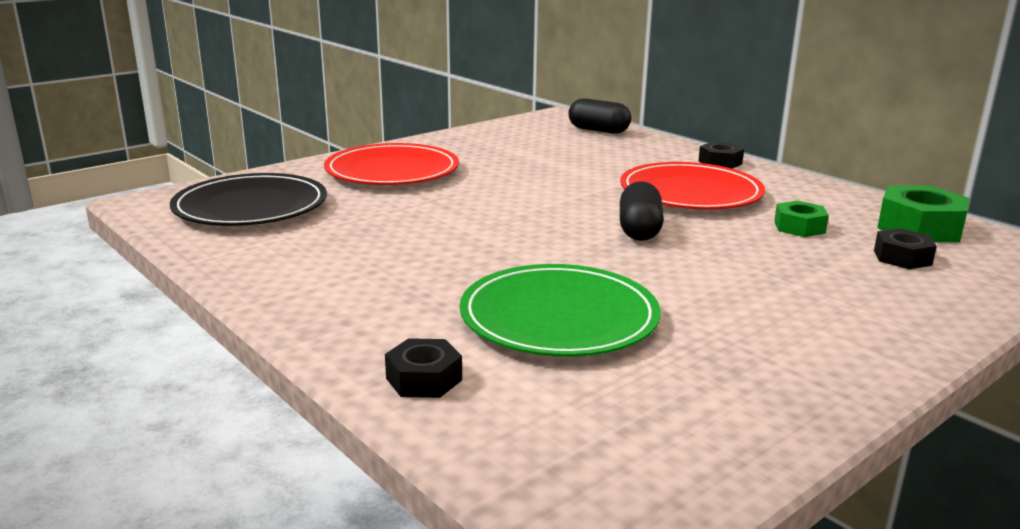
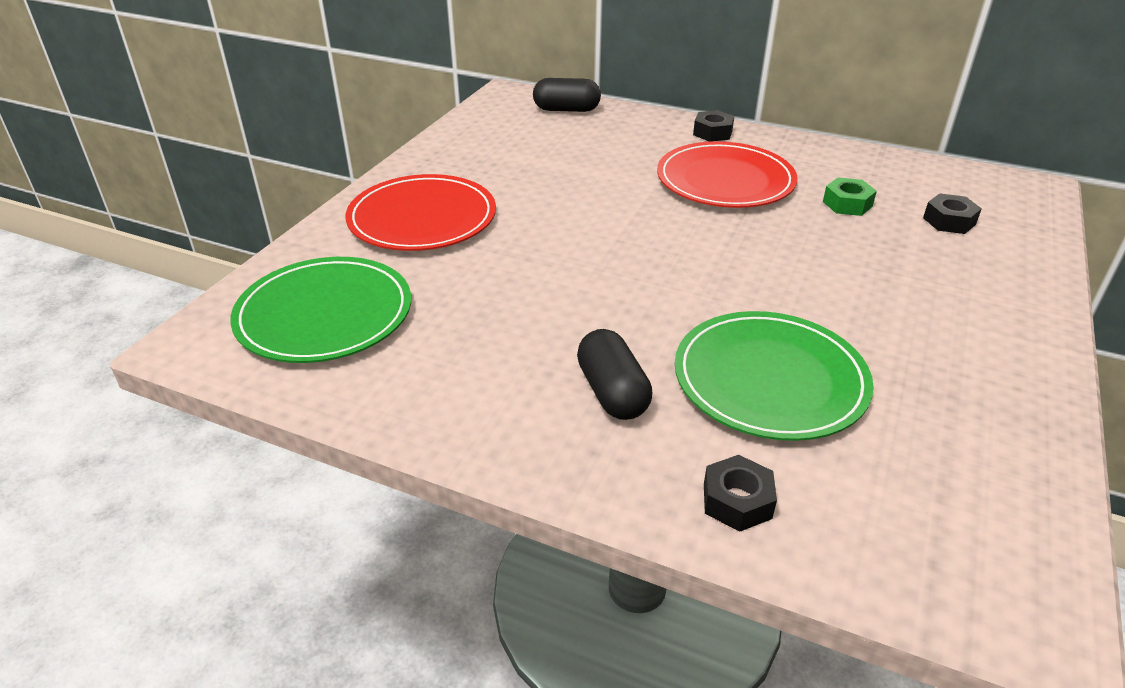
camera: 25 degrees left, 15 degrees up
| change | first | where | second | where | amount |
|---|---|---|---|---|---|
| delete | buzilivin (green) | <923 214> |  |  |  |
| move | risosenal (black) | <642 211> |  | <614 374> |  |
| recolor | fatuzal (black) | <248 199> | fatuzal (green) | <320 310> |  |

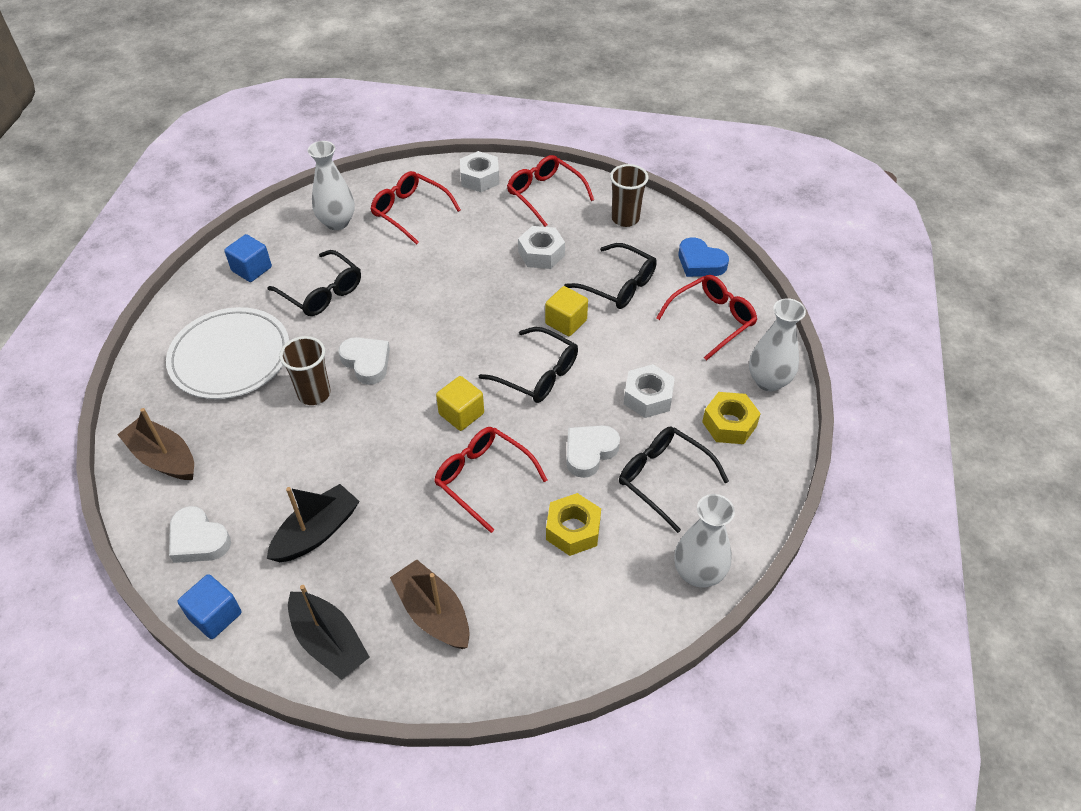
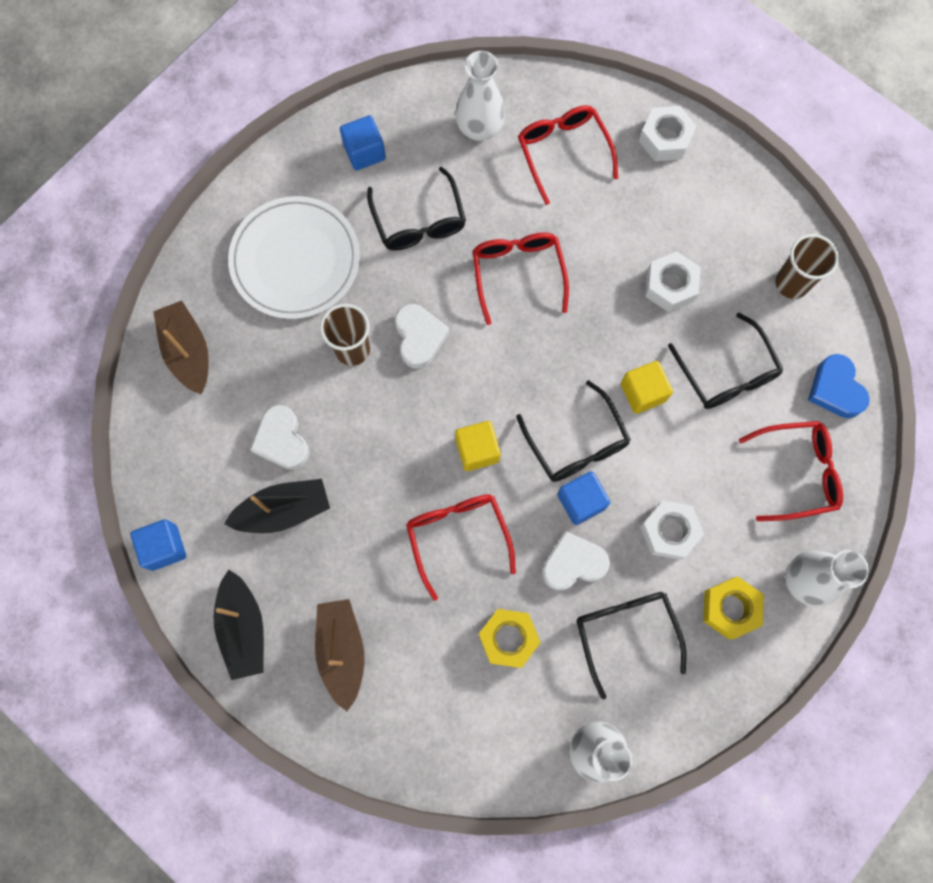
camera: 30 degrees right, 25 degrees up
| change | first | where | second | where | amount |
|---|---|---|---|---|---|
| insert |  |  | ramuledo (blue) | <583 498> |  |
| move | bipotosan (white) | <200 534> |  | <279 437> |  |
| move | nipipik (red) | <550 191> |  | <521 279> |  |

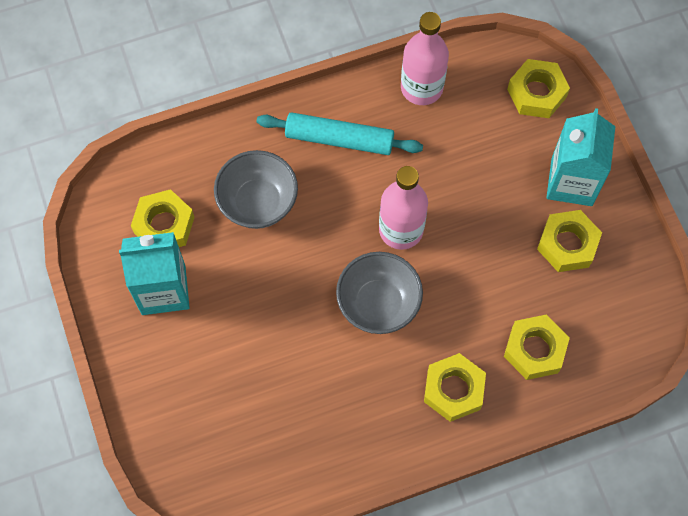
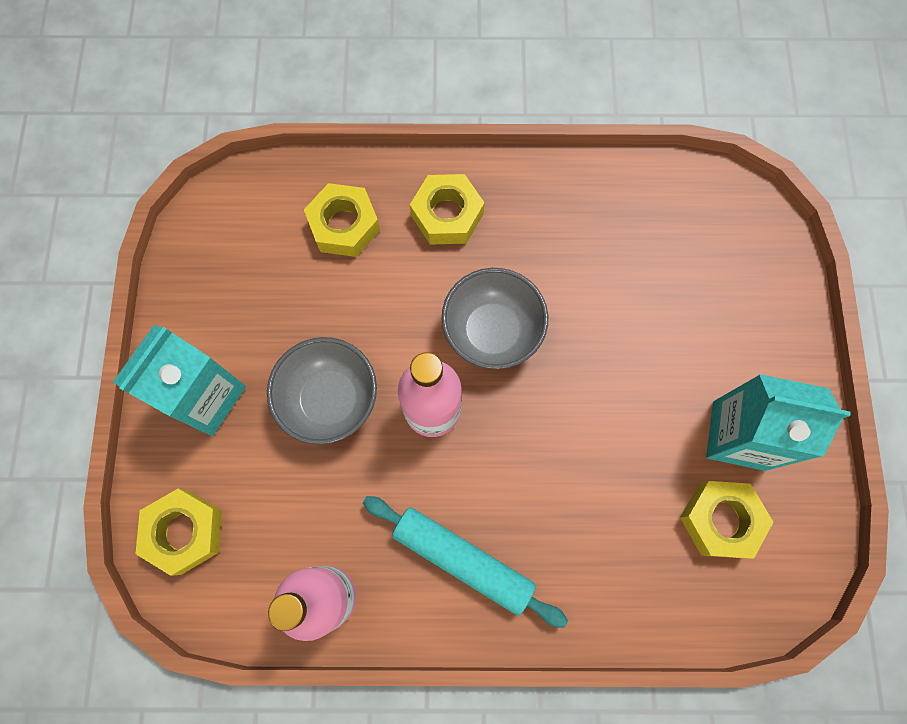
camera: 160 degrees left, 5 degrees up
| change | first | where | second | where | amount |
|---|---|---|---|---|---|
| delete | buzilivin (yellow) | <569 241> |  |  |  |
| move | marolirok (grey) | <256 189> |  | <322 391> |  |

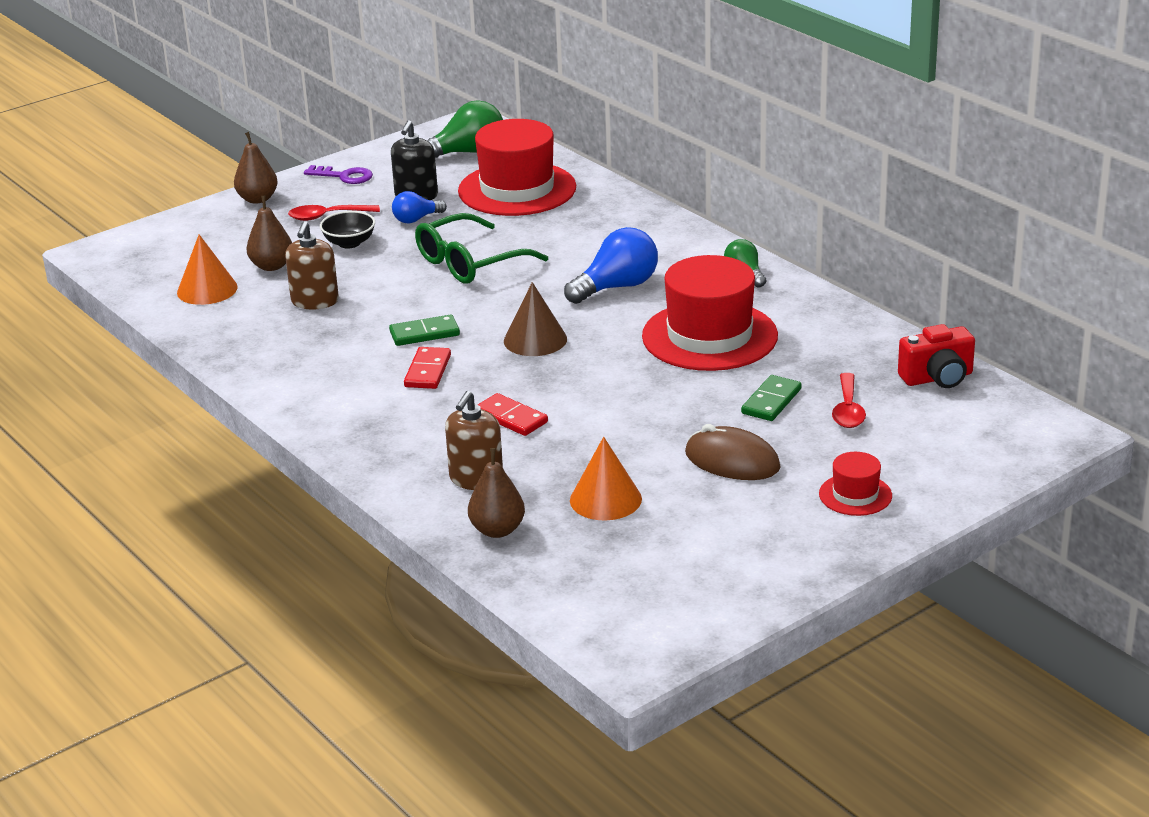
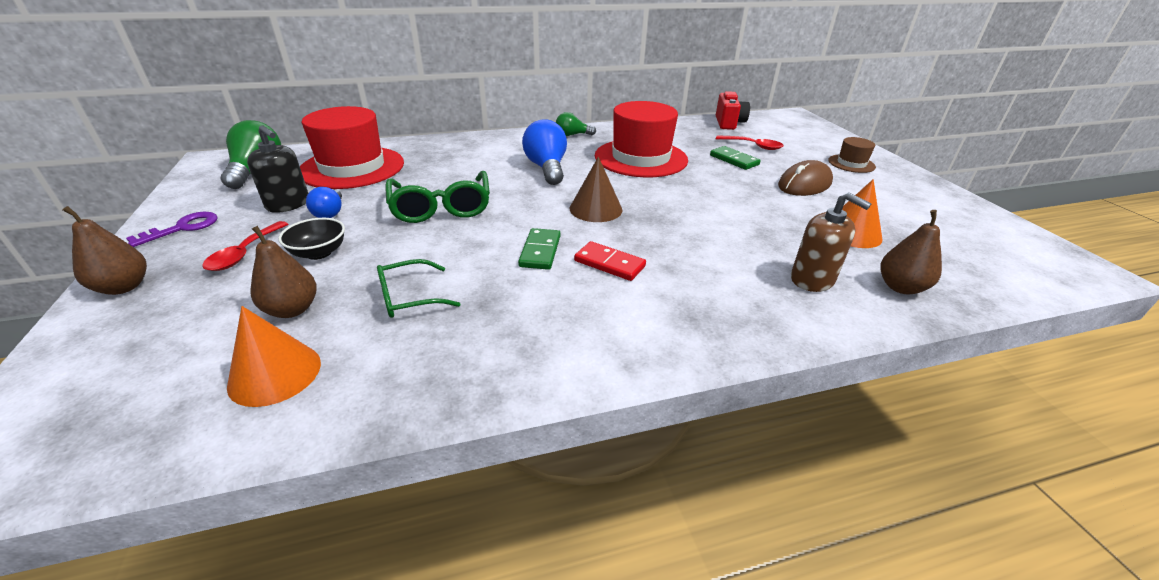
camera: 70 degrees left, 5 degrees up
| change | first | where | second | where | amount |
|---|---|---|---|---|---|
| delete | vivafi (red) | <513 414> |  |  |  |
| replace | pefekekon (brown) | <312 265> | nipipik (green) | <418 288> |  |
| recolor | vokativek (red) | <855 484> | vokativek (brown) | <852 155> |  |

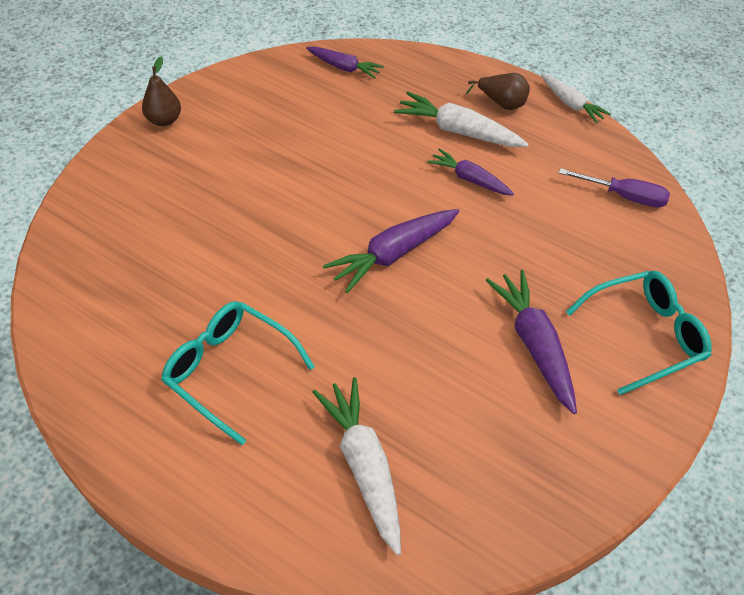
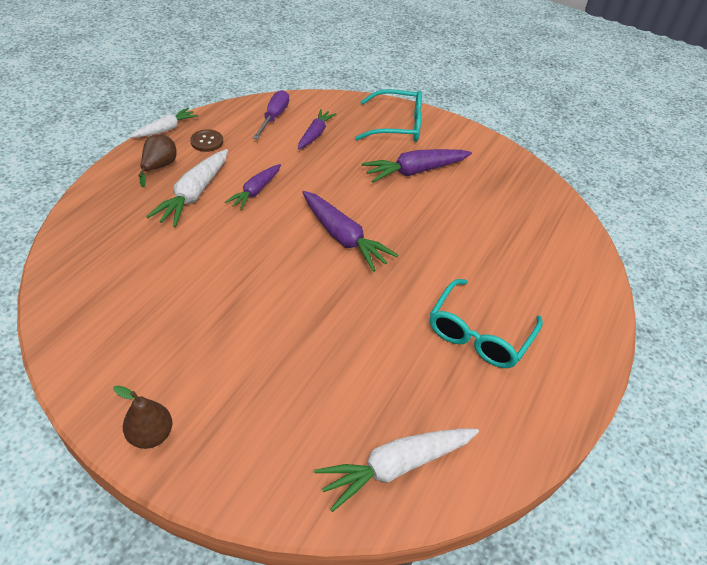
camera: 95 degrees left, 5 degrees down
| change | first | where | second | where | amount |
|---|---|---|---|---|---|
| insert |  |  | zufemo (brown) | <206 140> |  |
| move | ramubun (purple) | <345 62> |  | <317 129> |  |
| move | ramubun (white) | <356 466> |  | <396 470> |  |
| rotate | nipipik (turquoise) | <639 333> |  | <388 115> | 120 degrees clockwise |

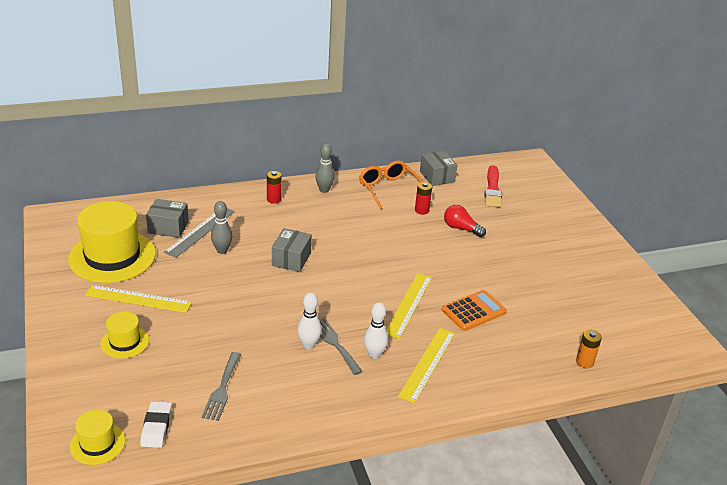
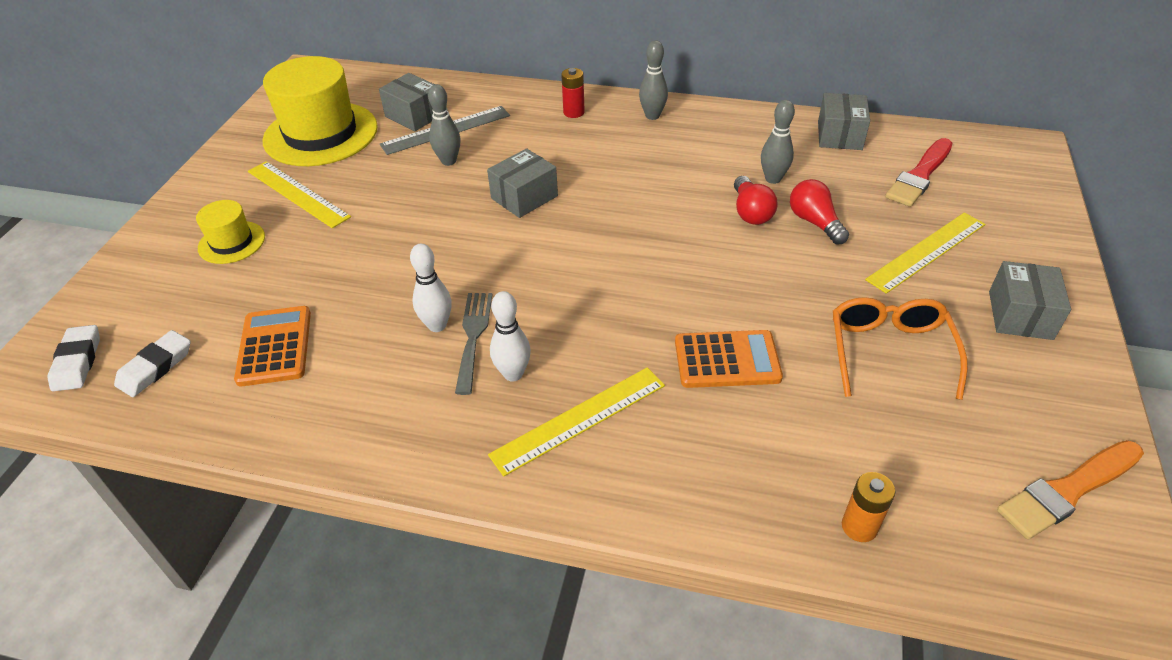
camera: 35 degrees right, 10 degrees up
| change | first | where | second | where | amount |
|---|---|---|---|---|---|
| insert |  |  | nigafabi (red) | <755 200> |  |
| insert |  |  | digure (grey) | <1030 300> |  |
| insert |  |  | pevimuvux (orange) | <1070 490> |  |
| move | nipipik (orange) | <390 184> |  | <900 348> |  |
| move | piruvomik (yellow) | <409 306> |  | <925 253> |  |
| replace | vokativek (yellow) | <97 437> | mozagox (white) | <74 358> |  |
| replace | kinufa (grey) | <221 386> | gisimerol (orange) | <272 346> |  |
| replace | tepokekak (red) | <423 198> | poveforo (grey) | <778 142> |  |

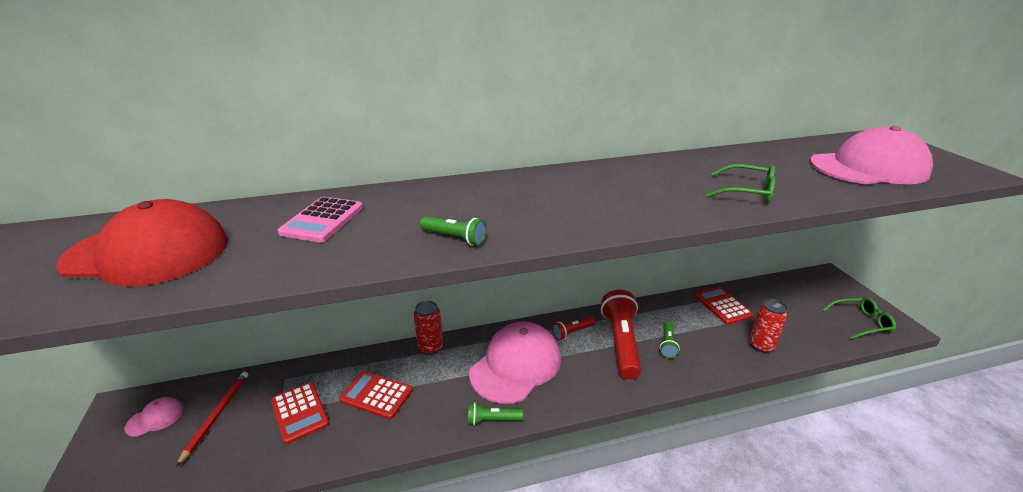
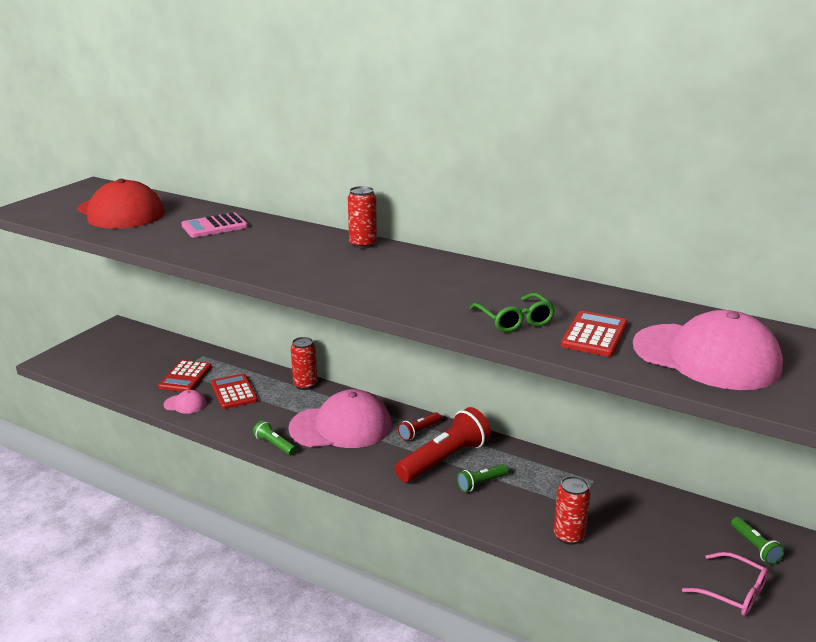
camera: 45 degrees right, 5 degrees down
| change | first | where | second | where | amount |
|---|---|---|---|---|---|
| delete | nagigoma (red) | <212 419> |  |  |  |
| insert |  |  | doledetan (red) | <362 217> |  |
| move | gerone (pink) | <154 417> |  | <185 402> |  |
| move | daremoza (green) | <453 231> |  | <757 540> |  |
| move | gisimerol (red) | <724 306> |  | <594 334> |  |
| recolor | nipipik (green) | <859 318> | nipipik (pink) | <725 584> |  |
| rotate | daremoza (red) | <574 328> |  | <419 426> | 60 degrees counterclockwise |

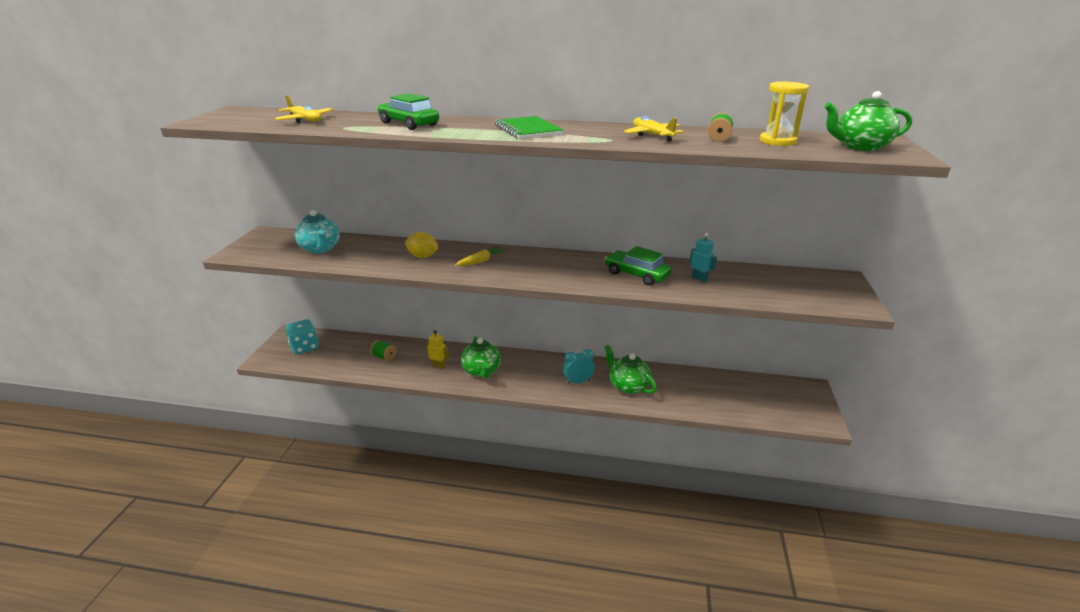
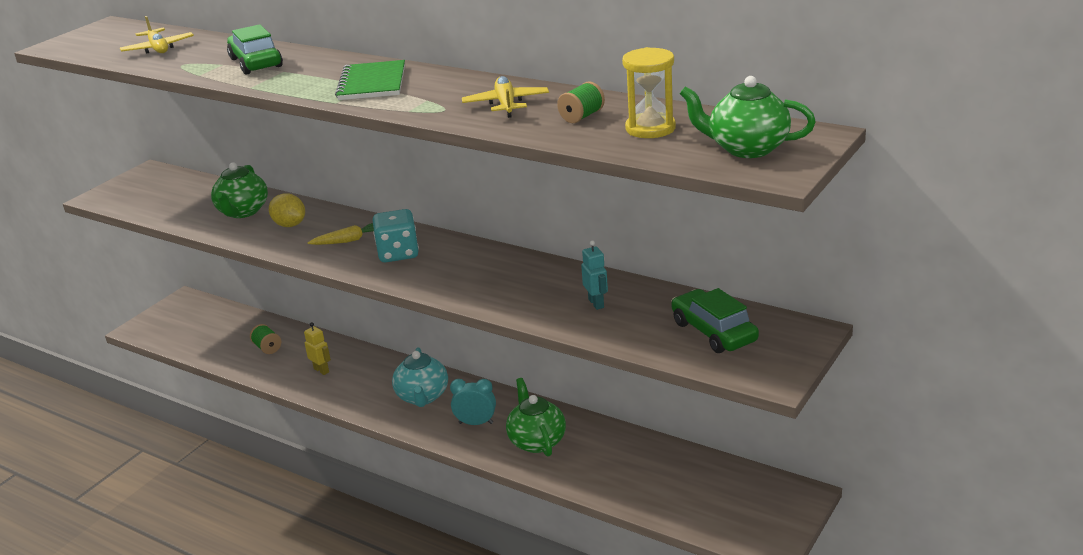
camera: 25 degrees right, 0 degrees up
| change | first | where | second | where | amount |
|---|---|---|---|---|---|
| move | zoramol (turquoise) | <302 336> |  | <396 235> |  |
| move | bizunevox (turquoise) | <317 232> |  | <420 377> |  |
| move | bizunevox (green) | <481 357> |  | <239 190> |  |
| move | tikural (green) | <638 266> |  | <715 320> |  |

